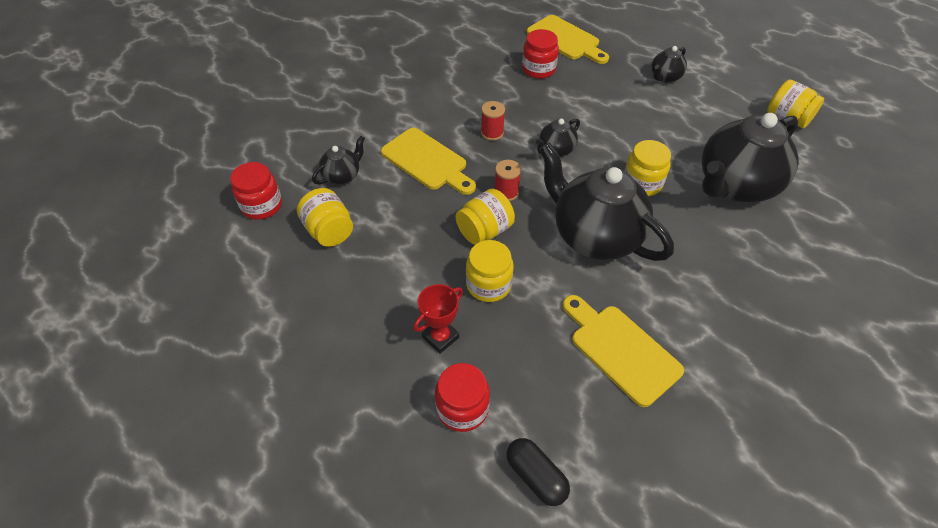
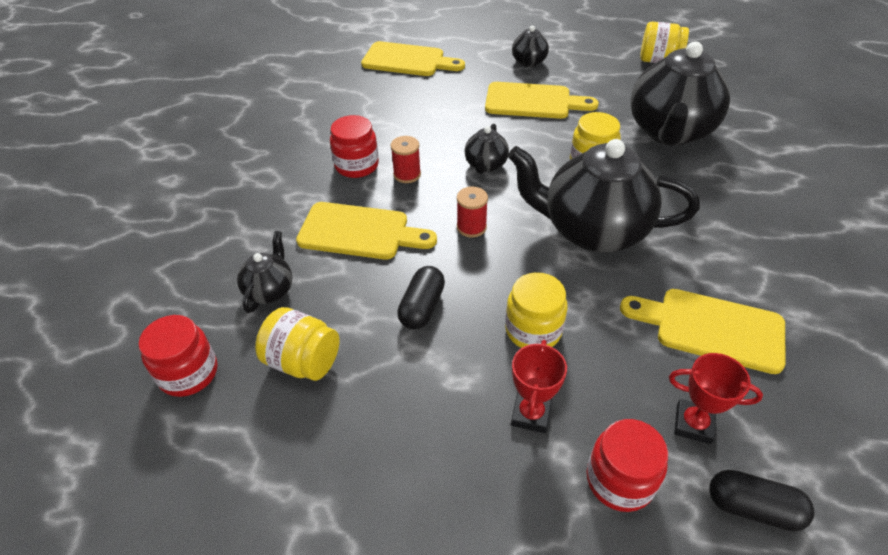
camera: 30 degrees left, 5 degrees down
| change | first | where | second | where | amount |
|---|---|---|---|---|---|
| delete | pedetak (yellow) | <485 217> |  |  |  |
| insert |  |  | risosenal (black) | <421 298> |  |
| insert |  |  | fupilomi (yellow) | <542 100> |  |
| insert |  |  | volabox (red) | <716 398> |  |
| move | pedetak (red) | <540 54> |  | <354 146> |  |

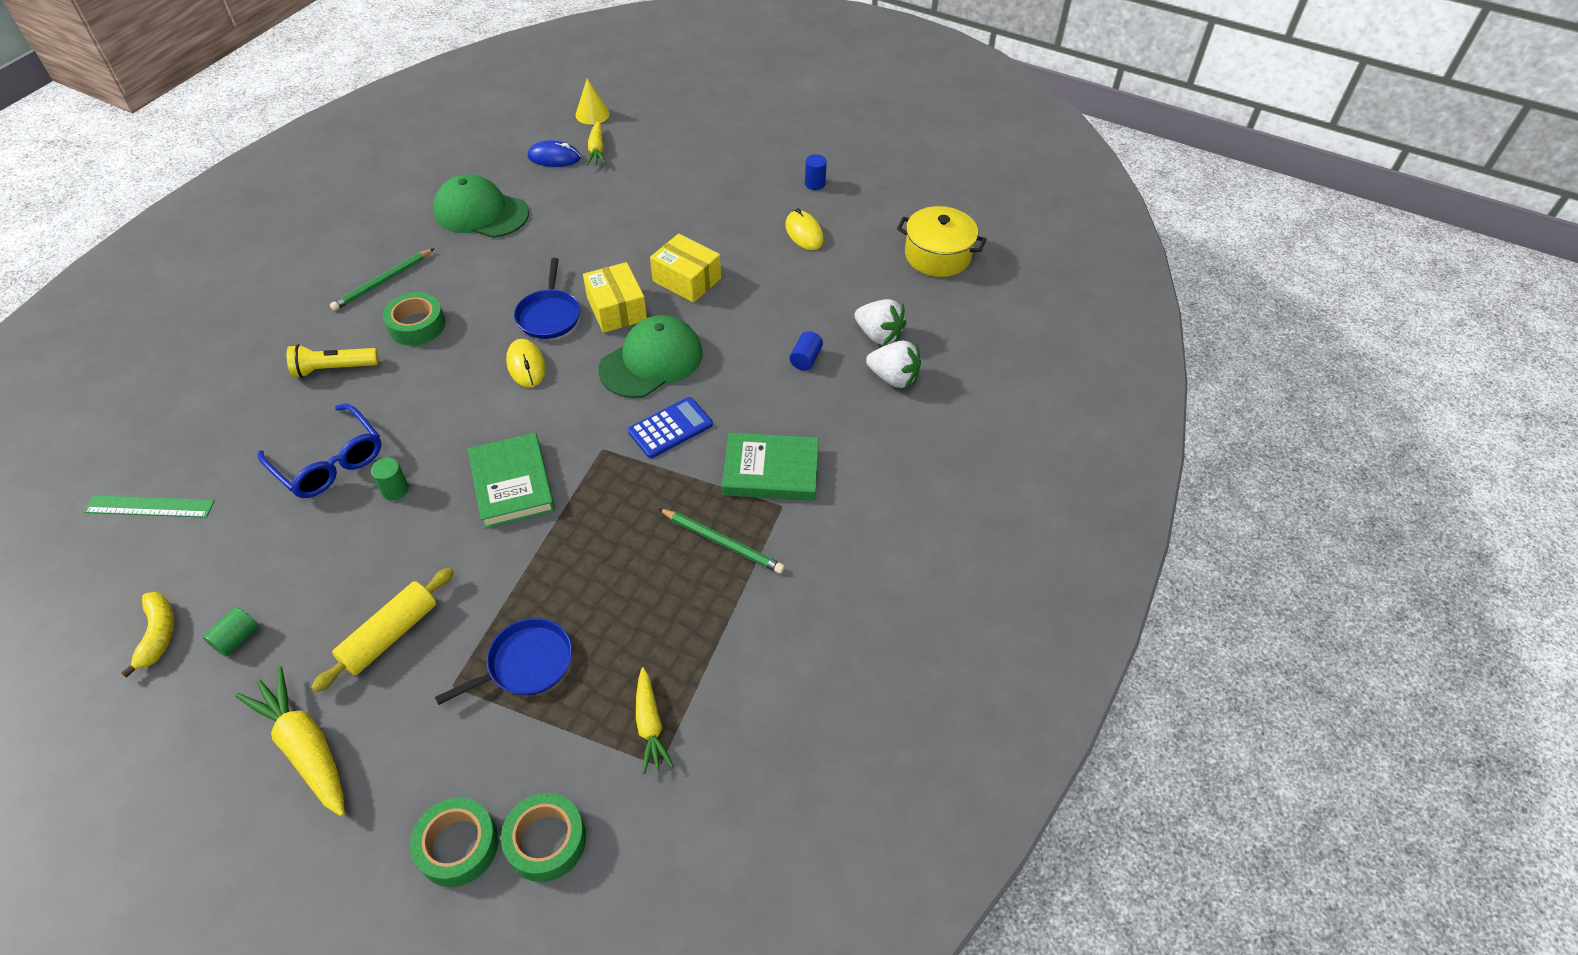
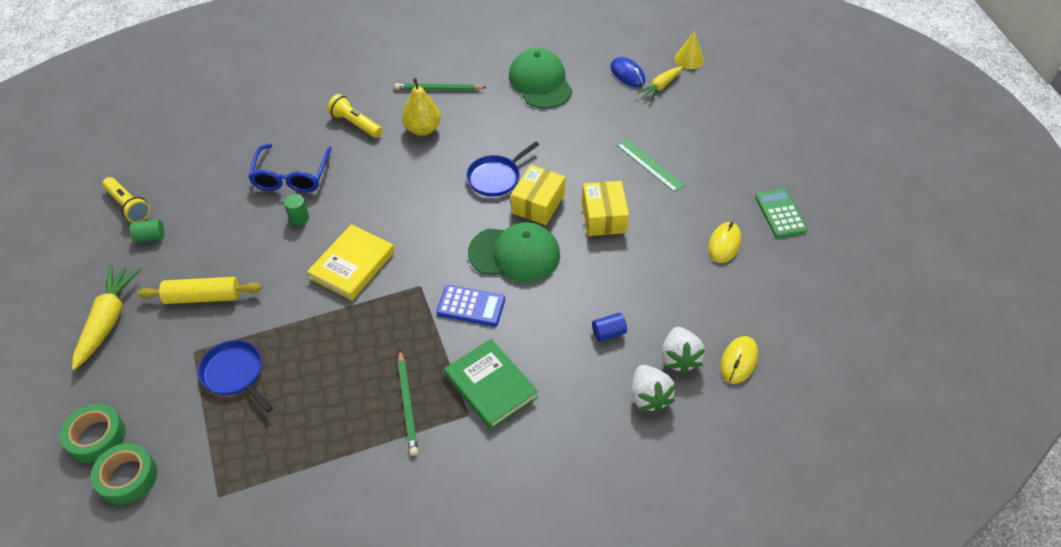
camera: 50 degrees right, 0 degrees up
| change | first | where | second | where | amount |
|---|---|---|---|---|---|
| delete | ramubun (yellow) | <655 720> |  |  |  |
| delete | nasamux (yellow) | <942 241> |  |  |  |
| move | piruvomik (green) | <149 506> |  | <651 165> |  |
| move | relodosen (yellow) | <526 363> |  | <739 360> |  |
| replace | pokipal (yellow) | <147 634> | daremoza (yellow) | <126 200> |  |
| replace | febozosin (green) | <414 319> | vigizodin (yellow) | <421 107> |  |
| replace | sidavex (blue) | <816 172> | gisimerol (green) | <781 213> |  |
| recolor | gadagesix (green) | <511 481> | gadagesix (yellow) | <351 262> |  |
| rotate | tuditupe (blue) | <503 661> |  | <235 376> | 150 degrees counterclockwise |

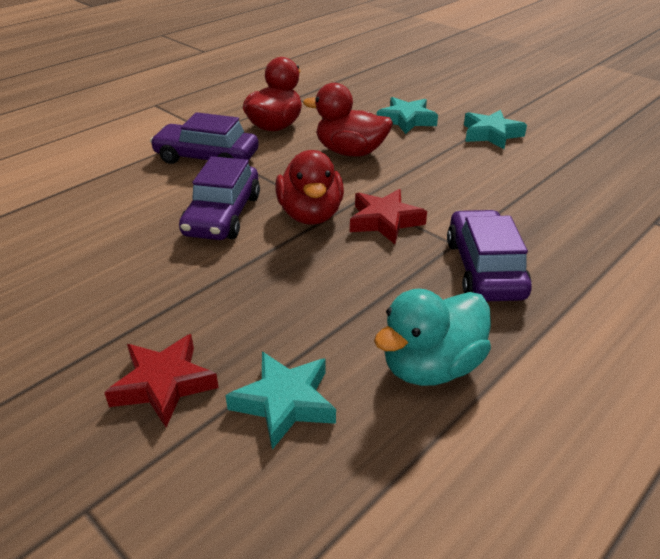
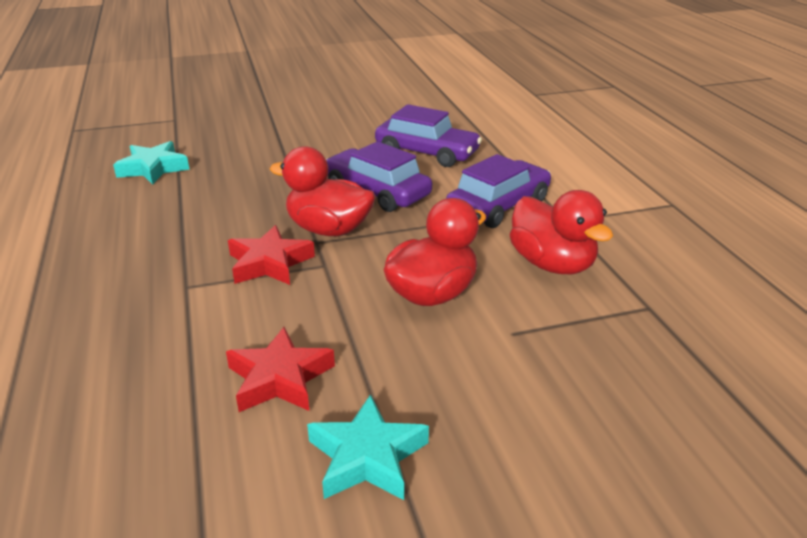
camera: 120 degrees right, 5 degrees down
| change | first | where | second | where | amount |
|---|---|---|---|---|---|
| delete | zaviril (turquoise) | <432 337> |  |  |  |
| delete | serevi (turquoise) | <407 115> |  |  |  |
| move | serevi (red) | <161 380> |  | <280 369> |  |
| move | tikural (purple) | <489 255> |  | <428 135> |  |

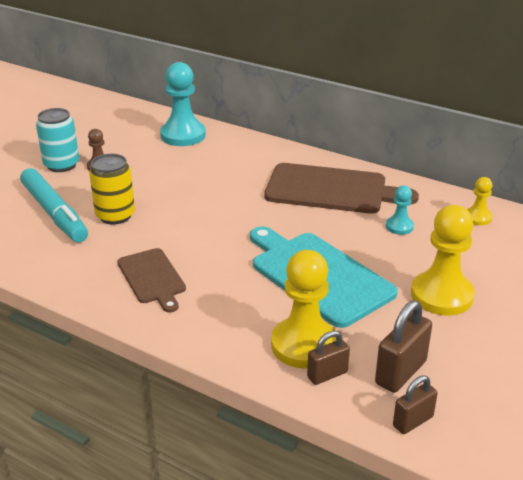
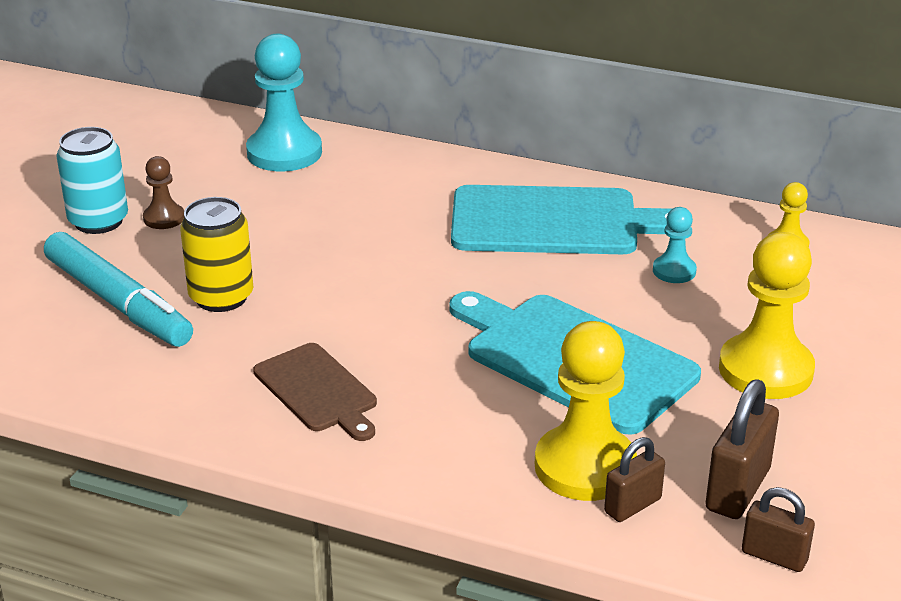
camera: 10 degrees left, 0 degrees up
| change | first | where | second | where | amount |
|---|---|---|---|---|---|
| recolor | fupilomi (brown) | <341 188> | fupilomi (turquoise) | <561 219> |  |
| rotate | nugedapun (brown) | <415 404> |  | <778 529> | 75 degrees clockwise |

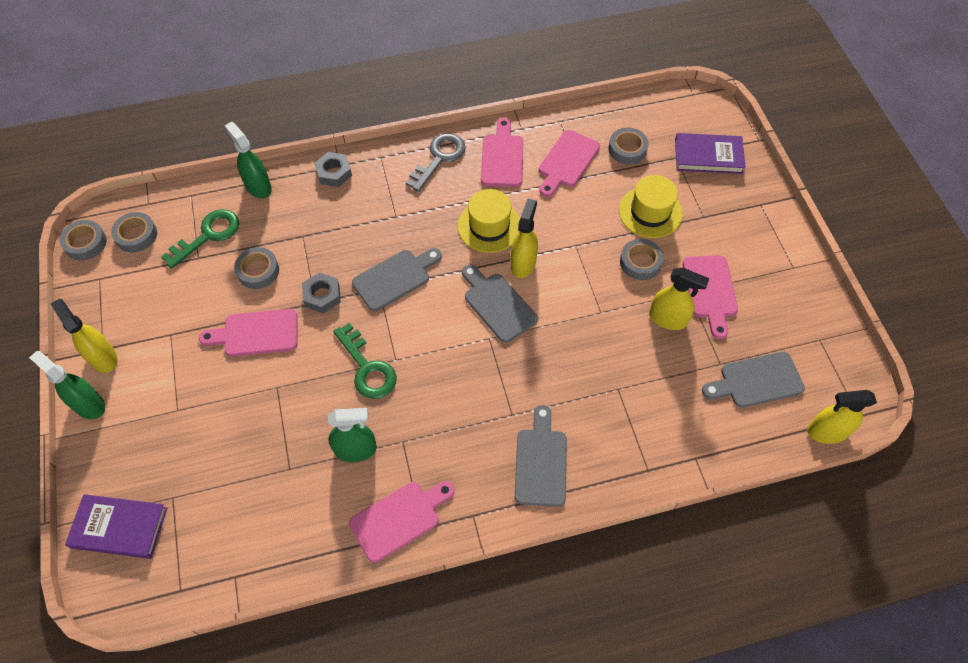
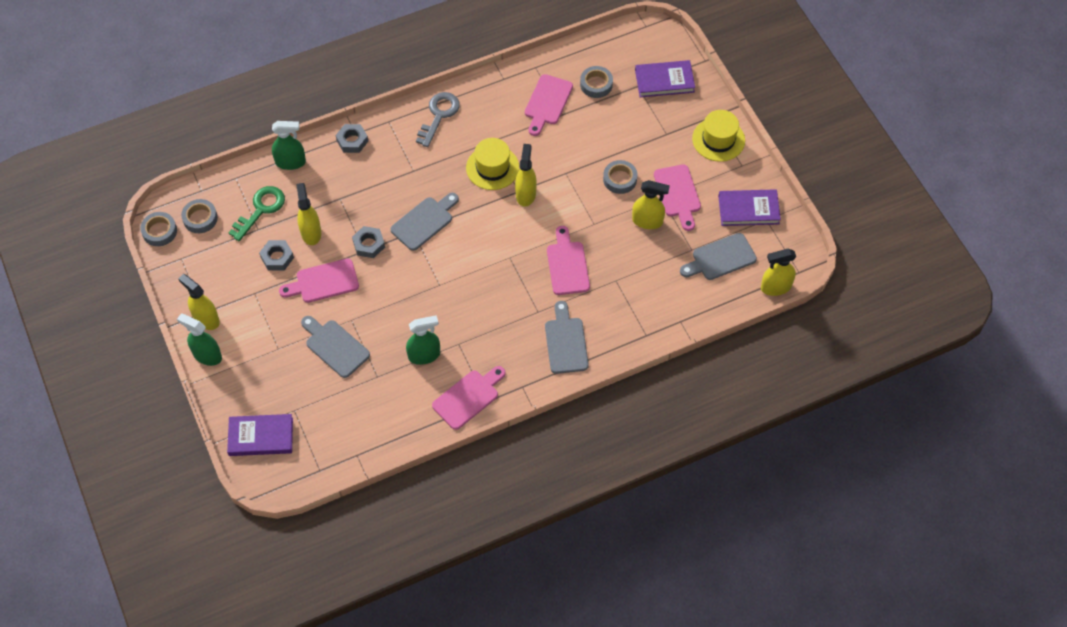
camera: 10 degrees left, 0 degrees up
| change | first | where | second | where | amount |
|---|---|---|---|---|---|
| delete | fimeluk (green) | <365 361> |  |  |  |
| insert |  |  | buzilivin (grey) | <276 255> |  |
| insert |  |  | gadagesix (purple) | <749 207> |  |
| move | fupilomi (grey) | <500 304> |  | <335 347> |  |
| move | fupilomi (pink) | <502 152> |  | <568 260> |  |
| move | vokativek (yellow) | <651 206> |  | <718 136> |  |
| replace | febozosin (grey) | <256 268> | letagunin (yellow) | <308 214> |  |
| rotate | letagunin (green) | <248 160> |  | <289 145> | 135 degrees clockwise |

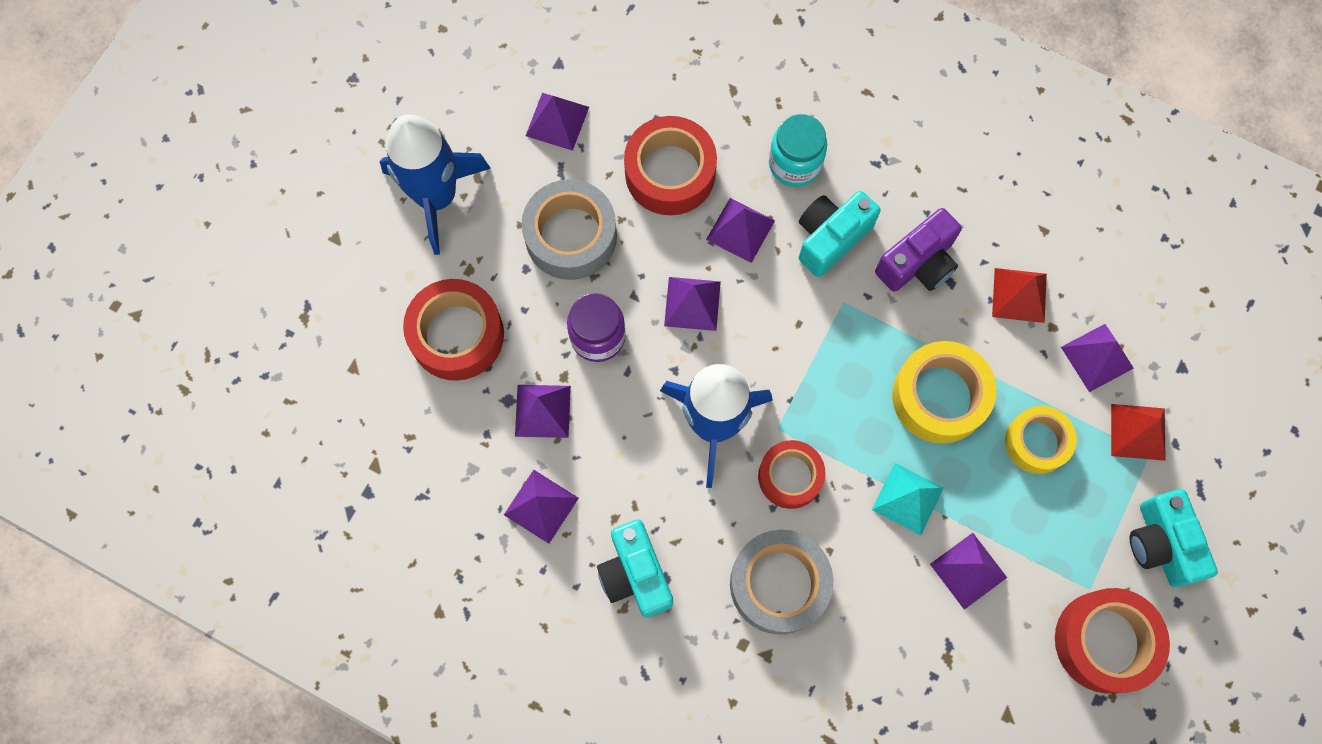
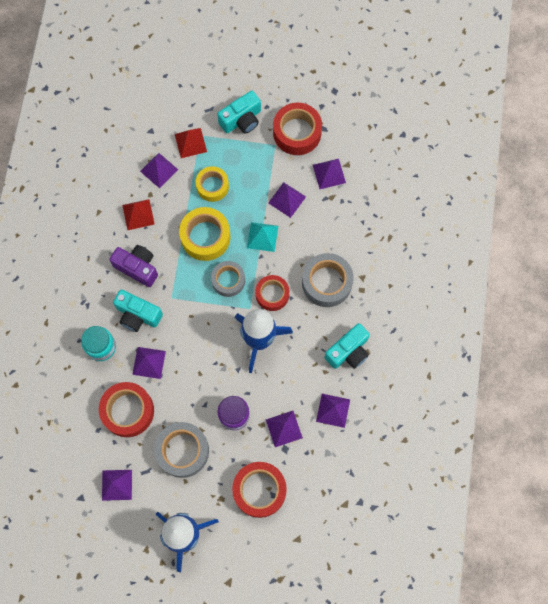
camera: 110 degrees left, 0 degrees up
| change | first | where | second | where | amount |
|---|---|---|---|---|---|
| insert |  |  | febozosin (grey) | <228 279> |  |
| move | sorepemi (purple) | <692 304> |  | <329 174> |  |

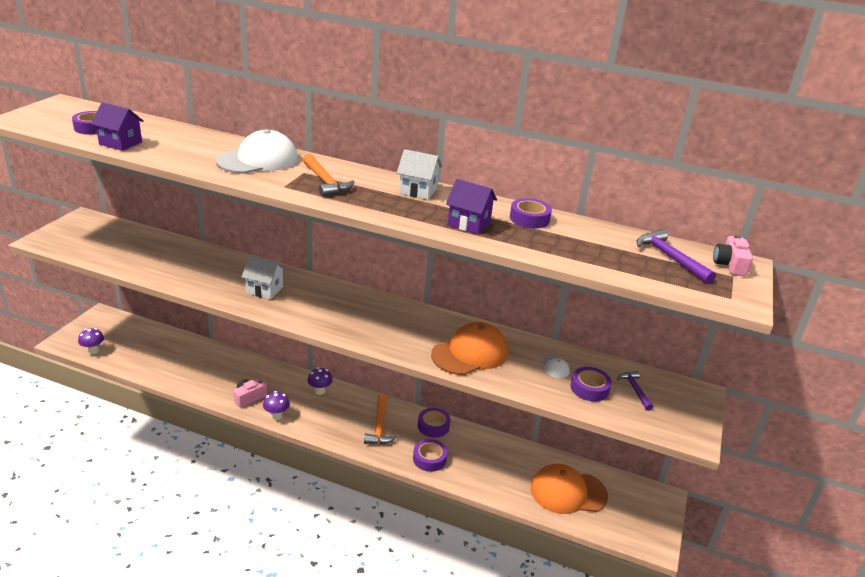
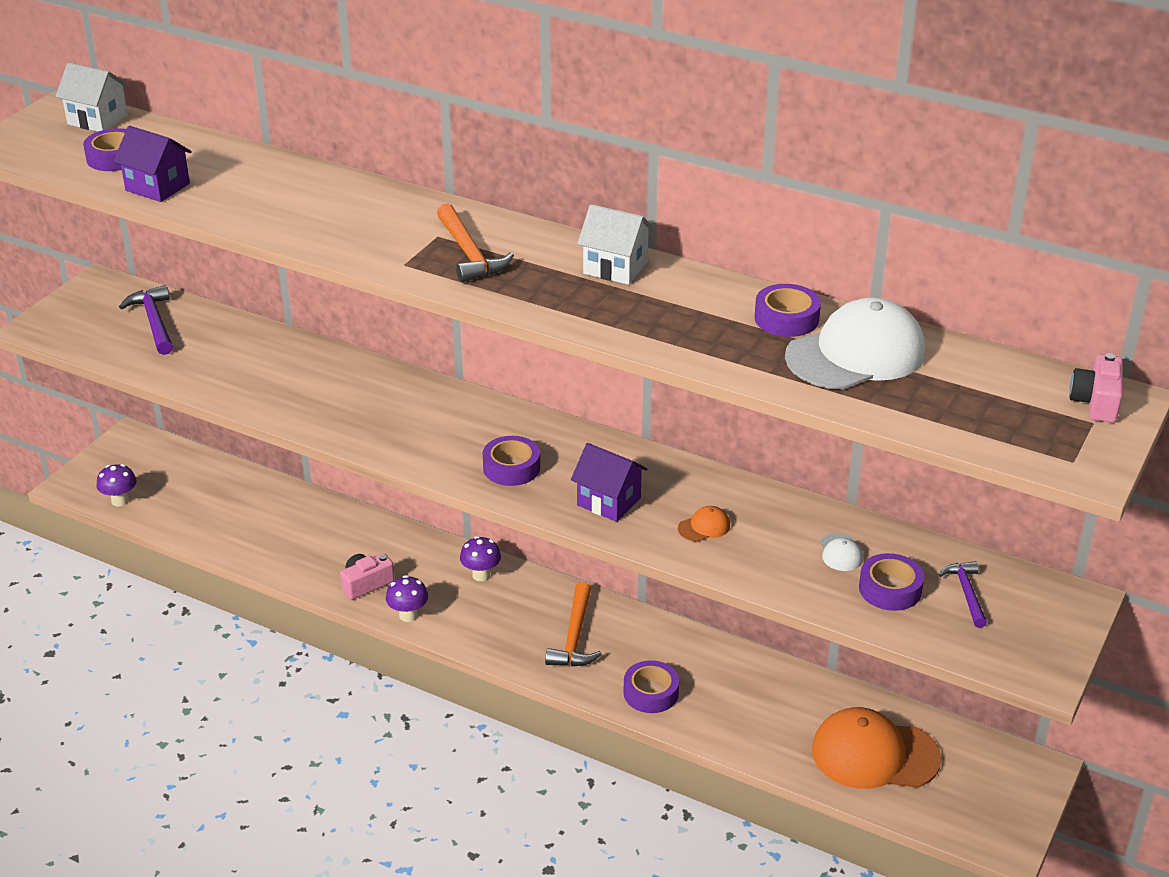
camera: 10 degrees right, 5 degrees up
| change | first | where | second | where | amount |
|---|---|---|---|---|---|
| move | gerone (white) | <257 151> |  | <855 344> |  |
| move | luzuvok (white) | <264 277> |  | <92 97> |  |
| move | febozosin (purple) | <434 423> |  | <511 461> |  |
| move | luzuvok (purple) | <471 206> |  | <609 482> |  |
| move | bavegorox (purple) | <676 256> |  | <146 320> |  |
| resize | gerone (orange) | <469 348> |  | <704 524> | x0.41 |

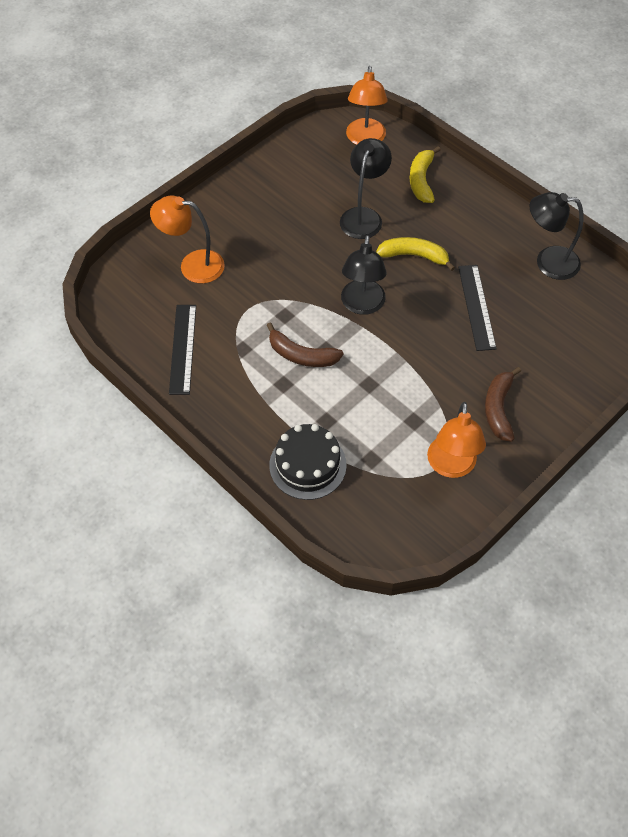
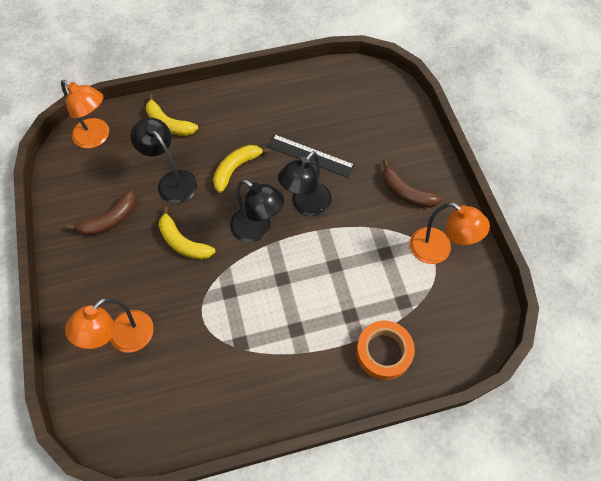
camera: 60 degrees left, 5 degrees up
| change | first | where | second | where | amount |
|---|---|---|---|---|---|
| delete | piruvomik (black) | <182 350> |  |  |  |
| insert |  |  | pokipal (yellow) | <187 233> |  |
| move | pokipal (brown) | <305 344> |  | <100 213> |  |
| move | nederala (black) | <556 236> |  | <305 183> |  |
| replace | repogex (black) | <307 462> | febozosin (orange) | <385 350> |  |

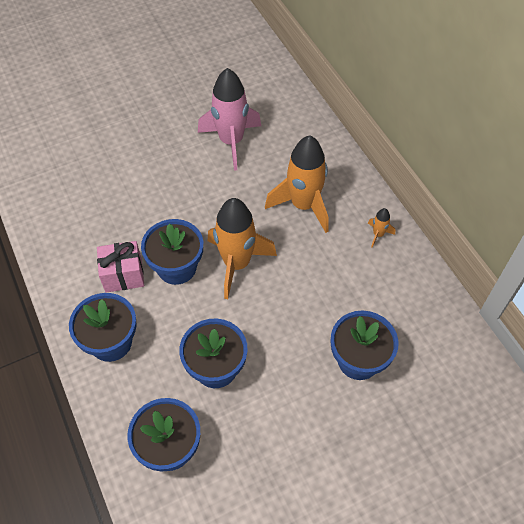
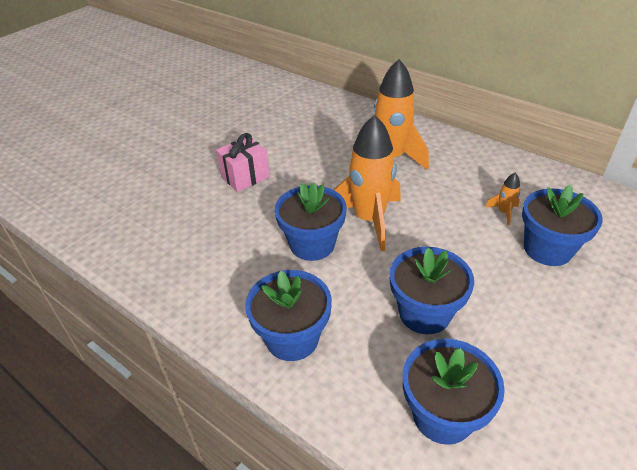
camera: 25 degrees left, 15 degrees down
| change | first | where | second | where | amount |
|---|---|---|---|---|---|
| delete | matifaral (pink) | <229 119> |  |  |  |
| move | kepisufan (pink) | <120 267> |  | <243 162> |  |
| move | matifaral (orange) | <381 228> |  | <502 199> |  |

